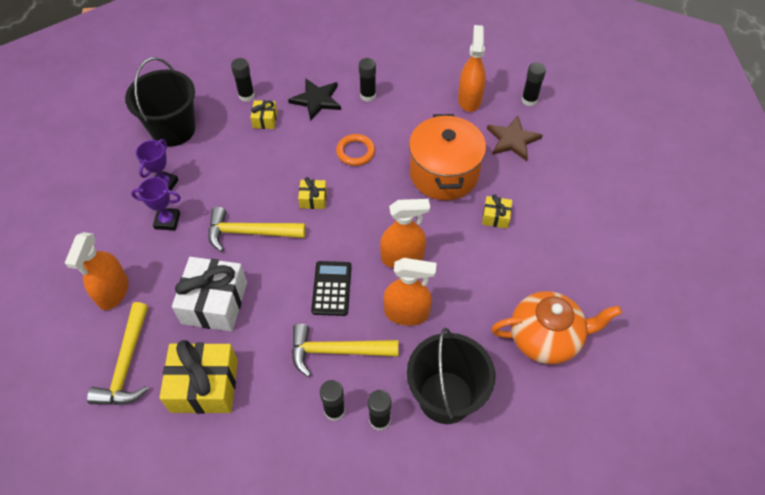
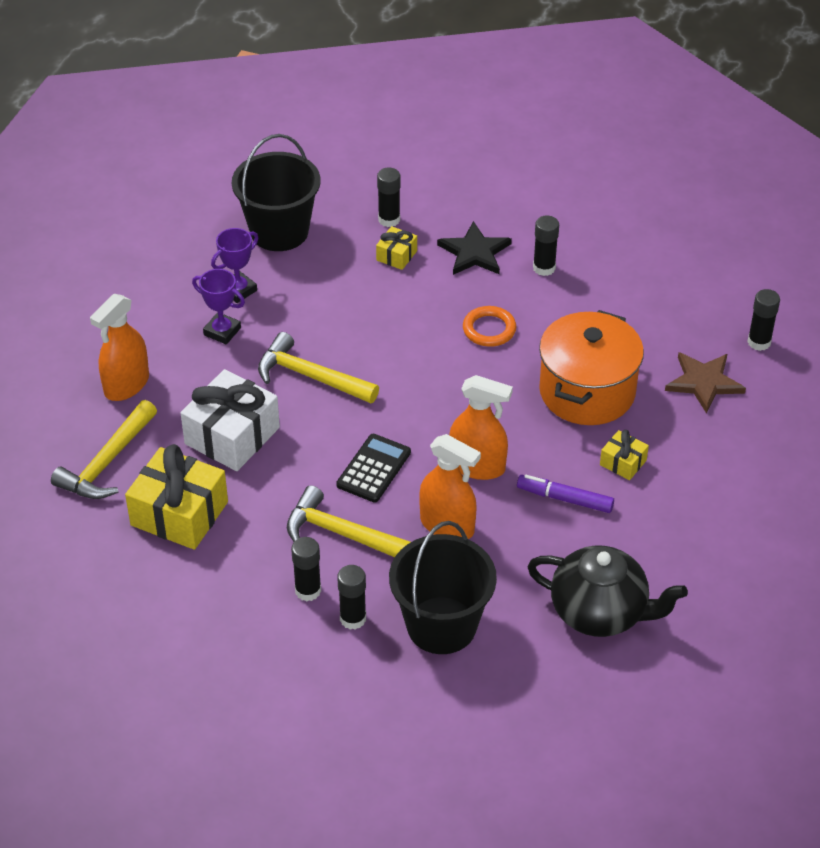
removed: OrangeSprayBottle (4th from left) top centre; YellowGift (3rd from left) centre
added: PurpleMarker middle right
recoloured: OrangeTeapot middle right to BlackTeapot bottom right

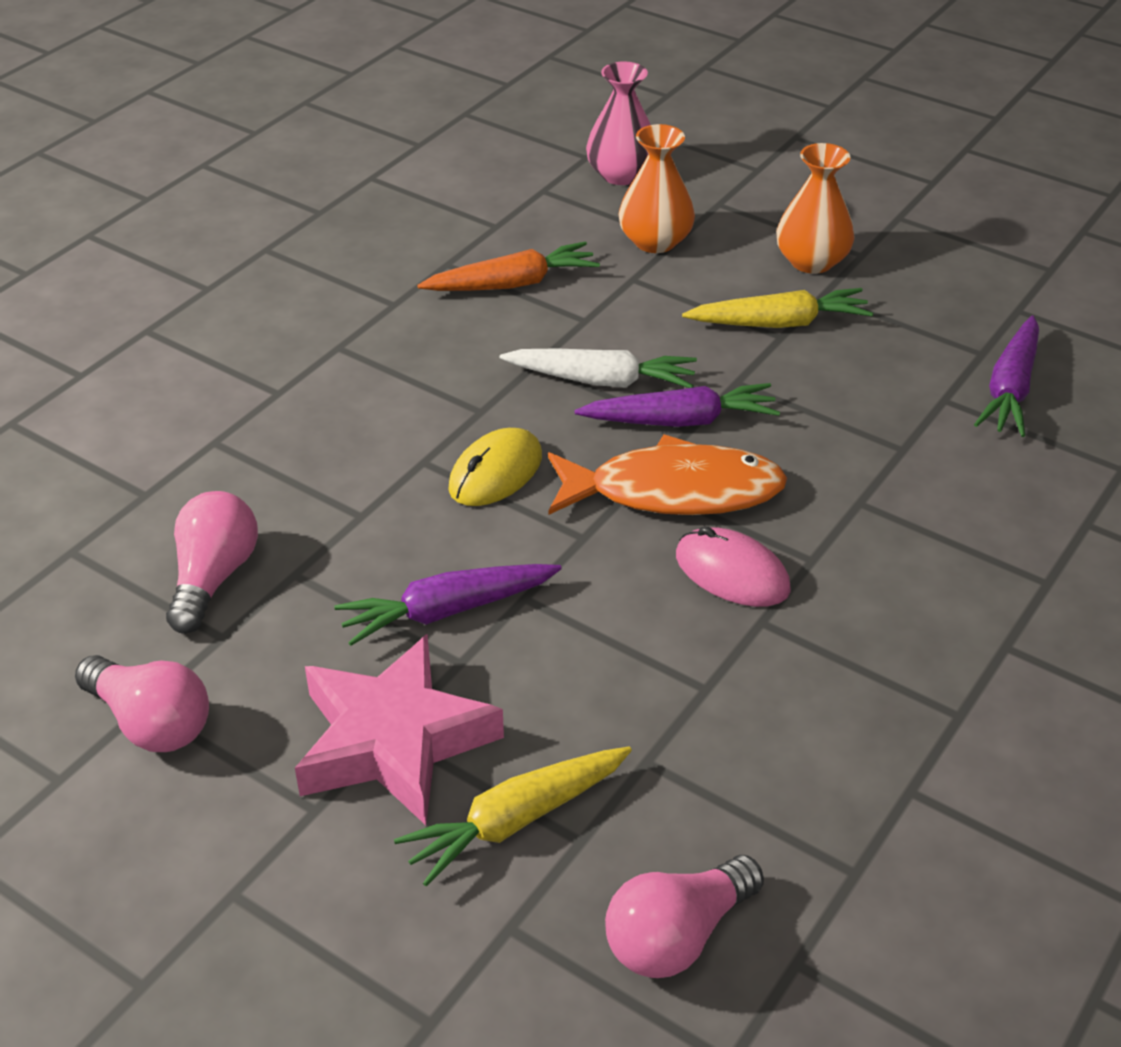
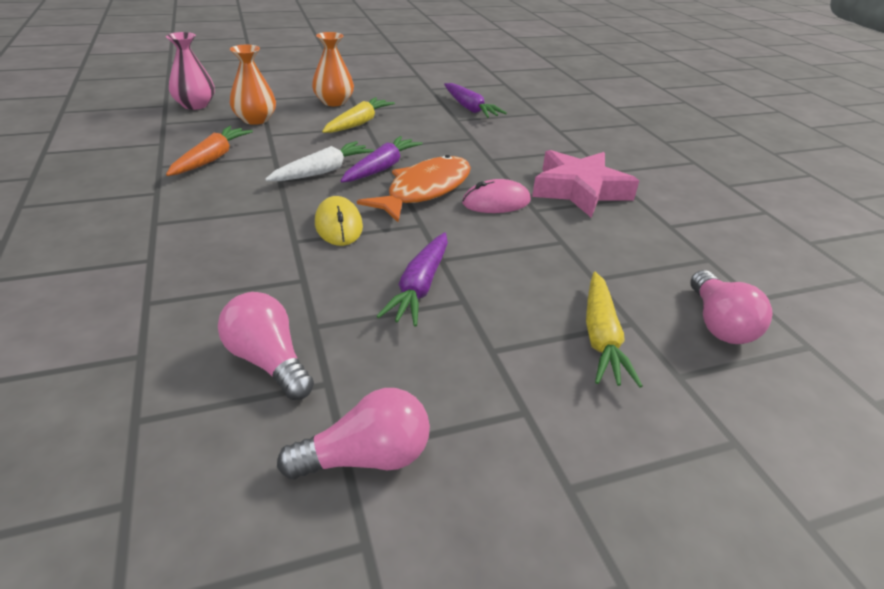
moved: PinkStar bottom centre to top centre

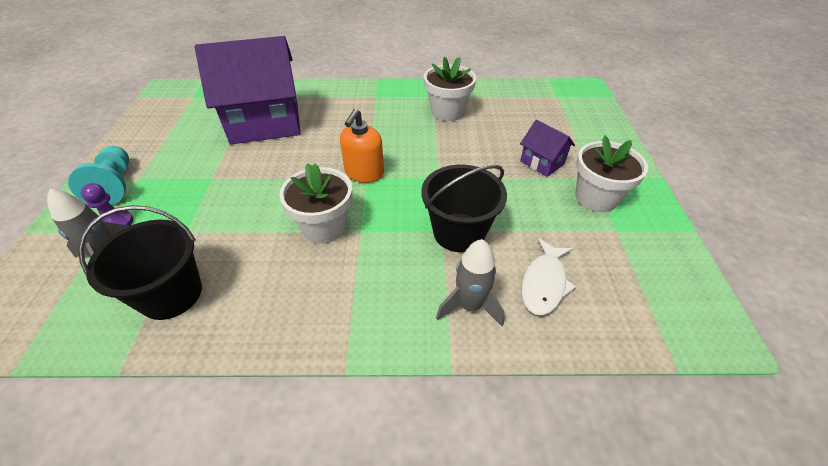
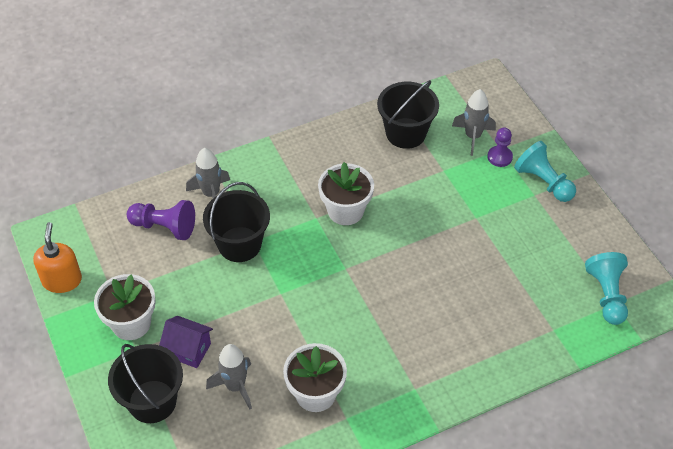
removed: PurpleHouse (1st from left) top left
added: TurquoisePawn (2nd from left) middle right; BlackBucket (1st from left) bottom left; GreyRocket (2nd from left) bottom centre
moved: OrangeSoapDispenser top centre to middle left
replaced: WhiteFish centre to PurplePawn (1st from left) middle left

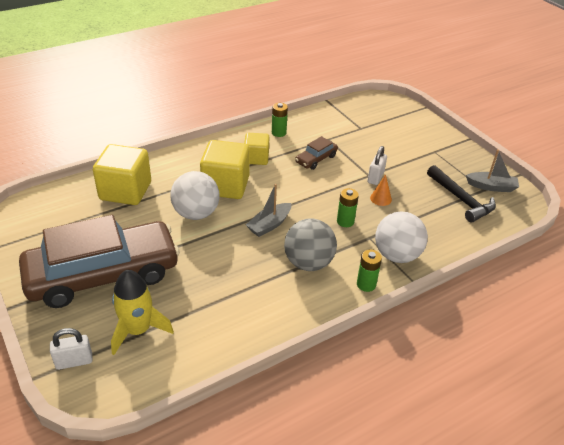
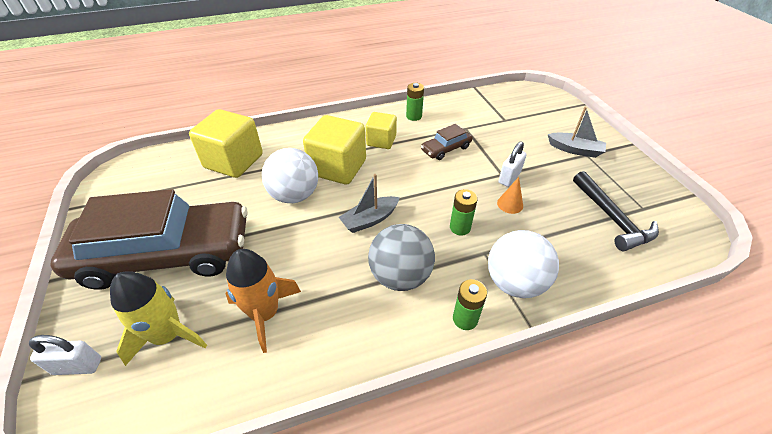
added: OrangeRocket bottom centre
moved: GreyBoat (2nd from left) middle right to top right

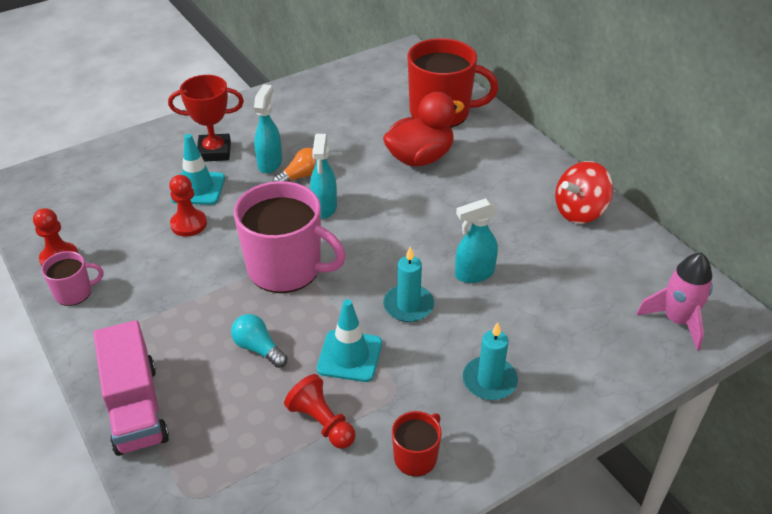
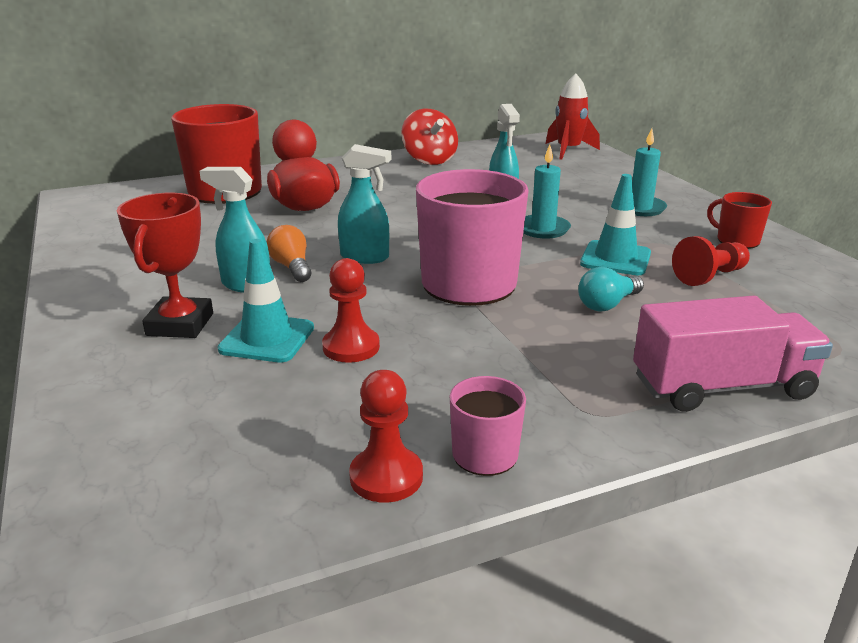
recoloured: PinkRocket middle right to RedRocket top right

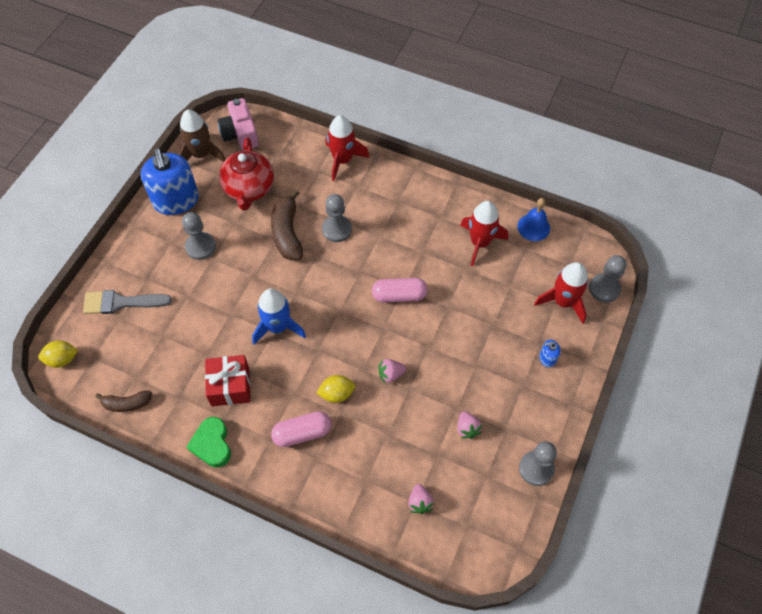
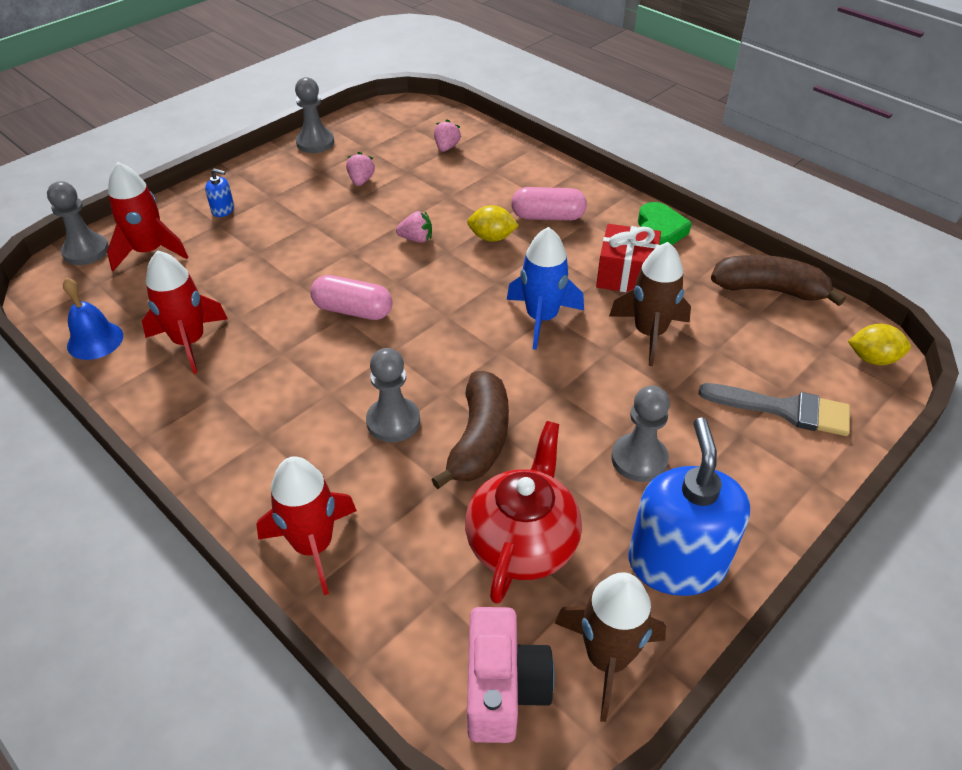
added: BrownRocket (2nd from left) middle right
resized: BrownBanana (1st from left in the first image) middle left = middle right x1.65

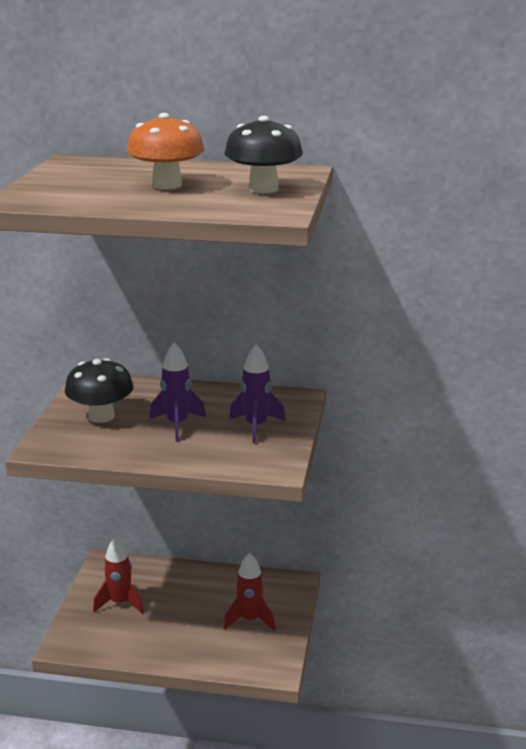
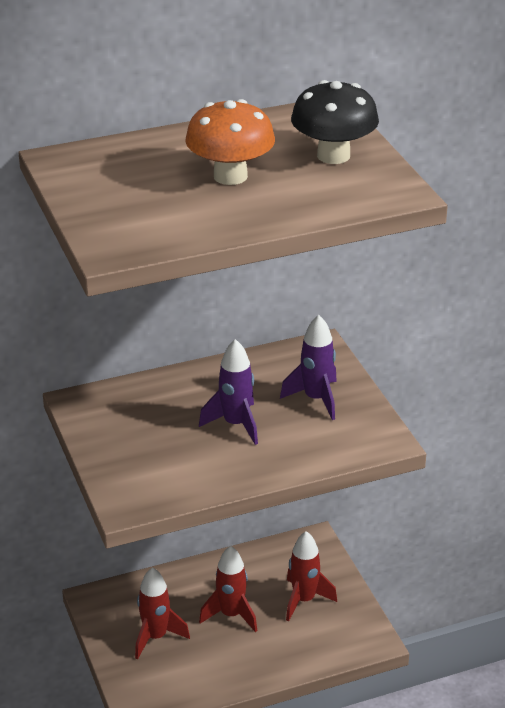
removed: BlackMushroom (1st from left) middle left
added: RedRocket (2nd from left) bottom centre

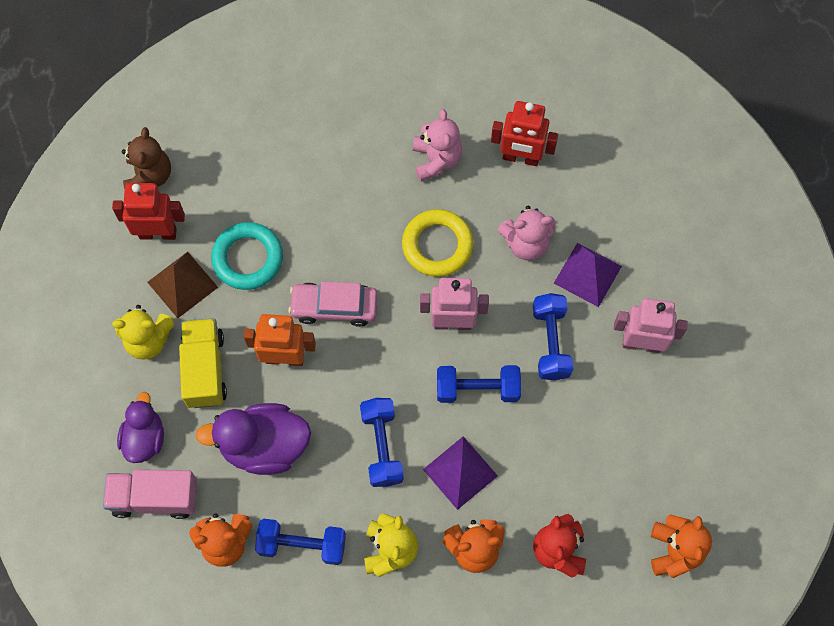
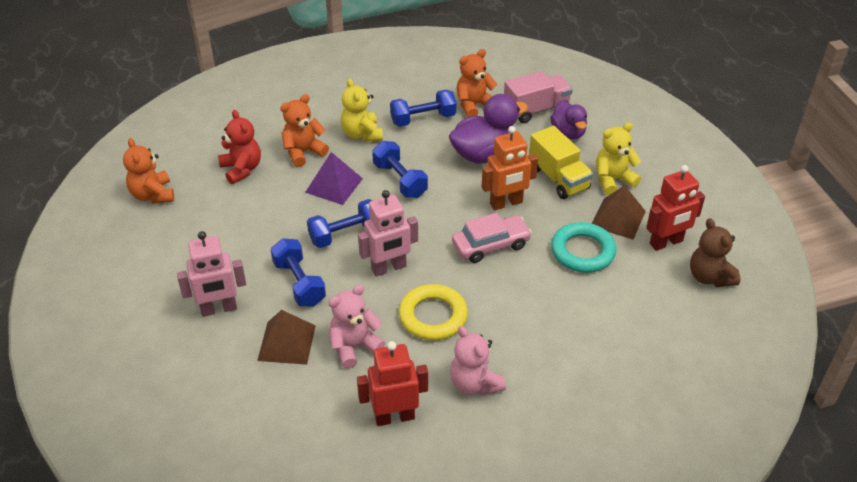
recoloured: PurplePyramid (2nd from left) middle right to BrownPyramid (1st from left) bottom centre

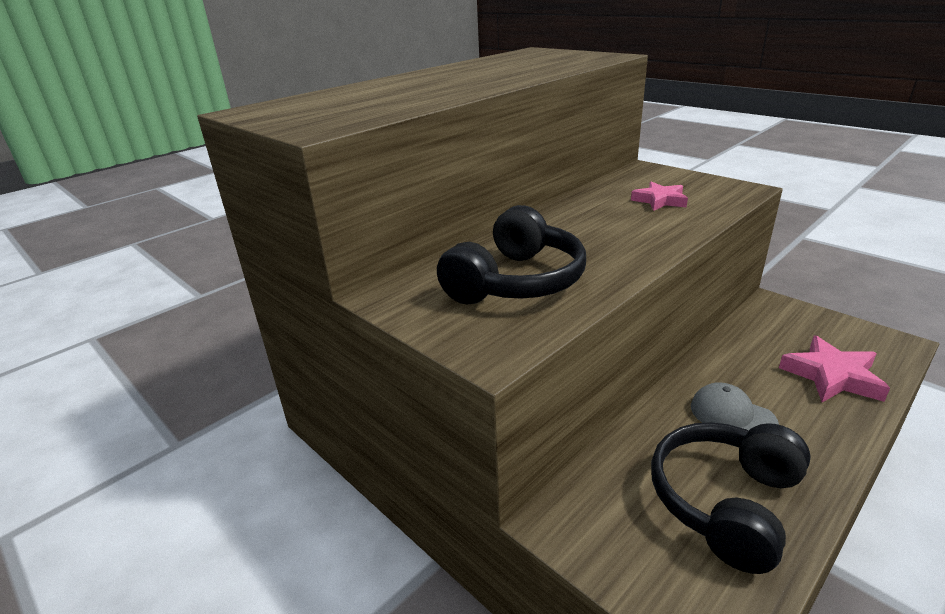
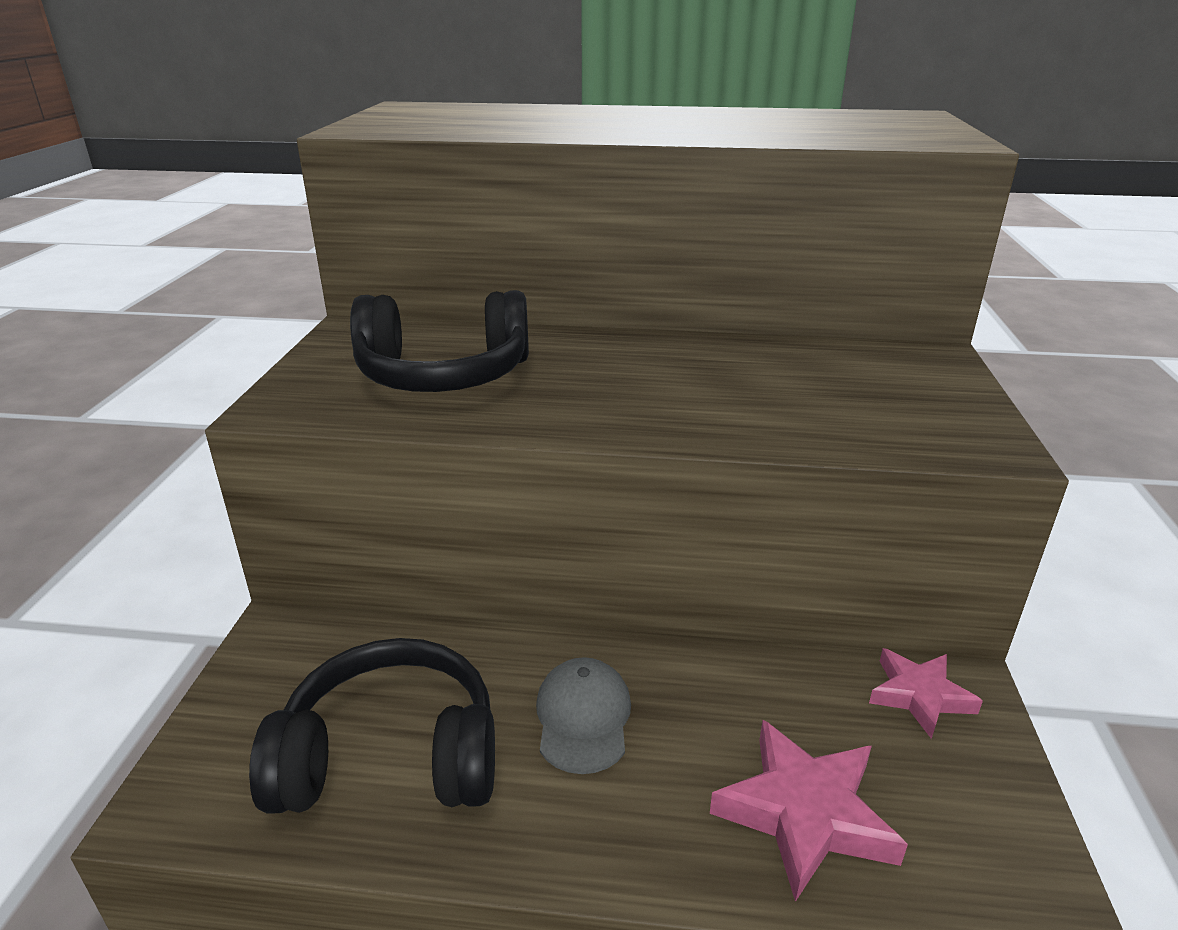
moved: PinkStar (1st from left in the first image) top right to PinkStar (2nd from left) bottom right

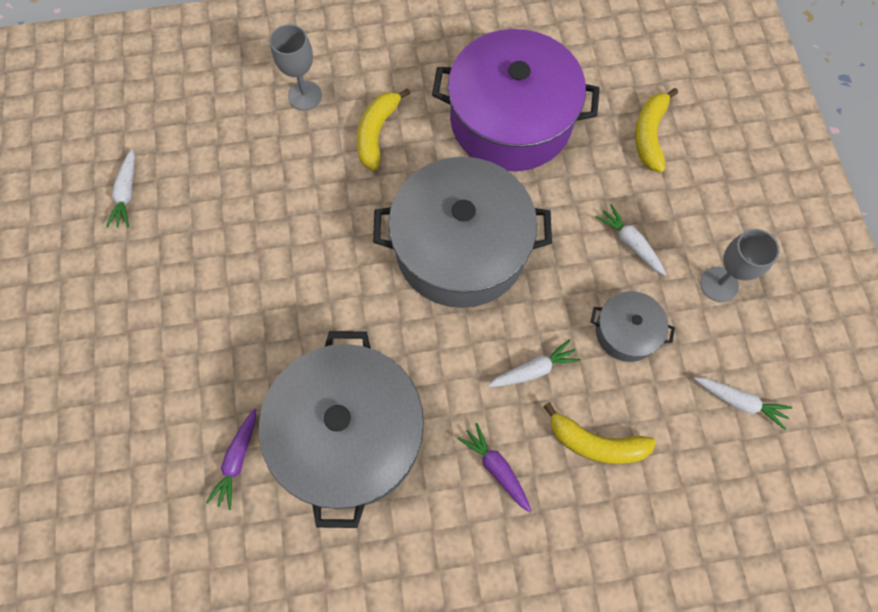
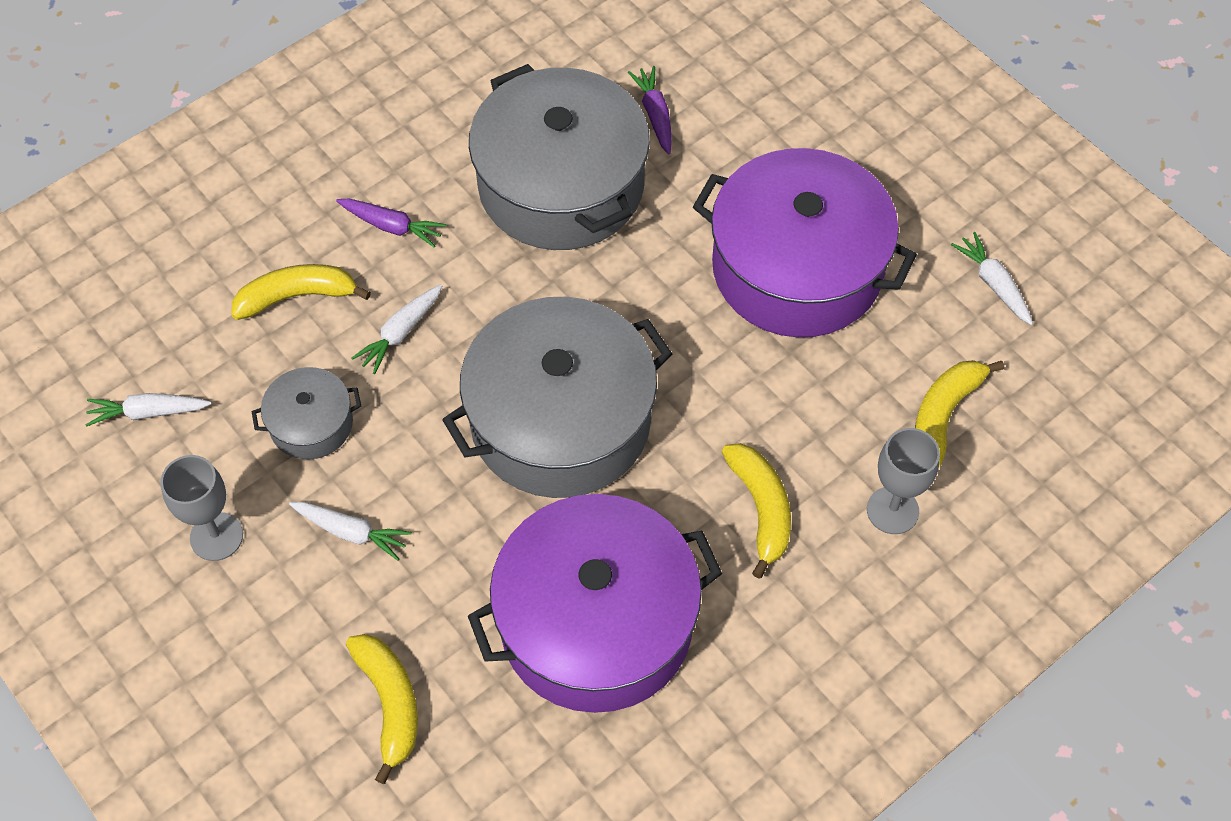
added: PurplePot (2nd from left) top centre; YellowBanana (4th from left) middle right

